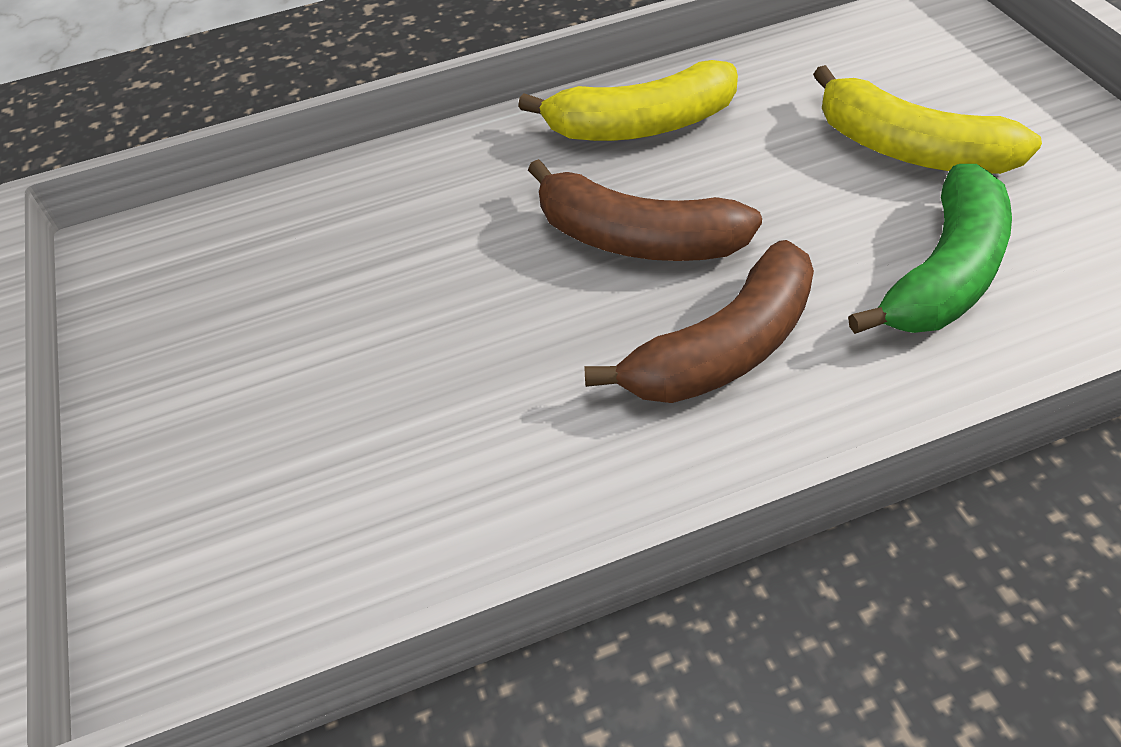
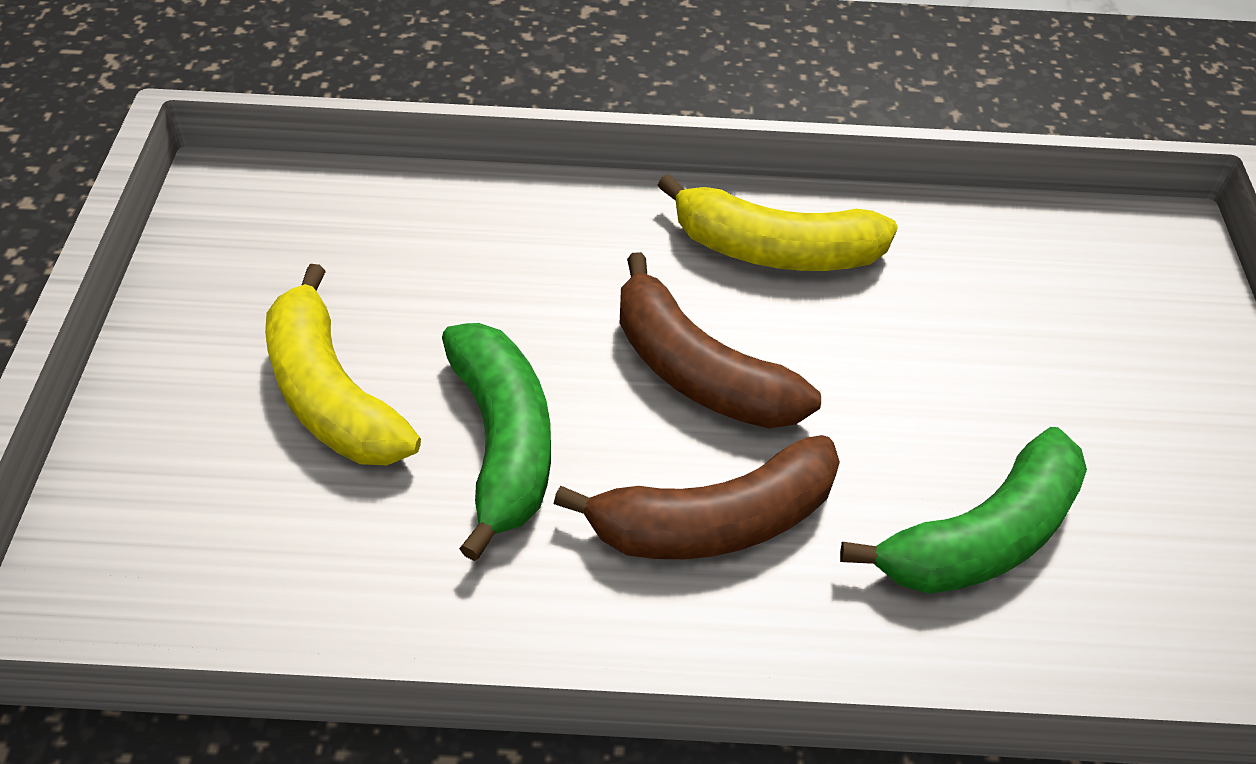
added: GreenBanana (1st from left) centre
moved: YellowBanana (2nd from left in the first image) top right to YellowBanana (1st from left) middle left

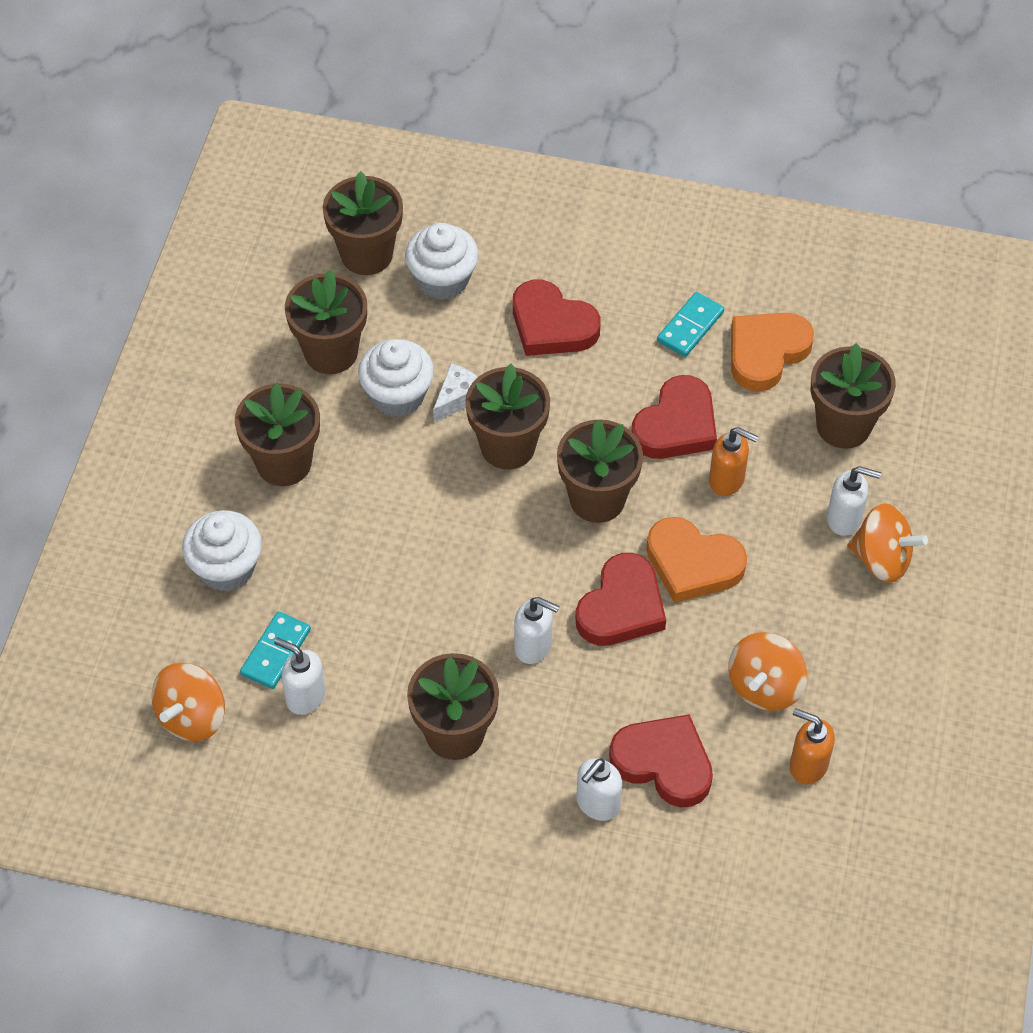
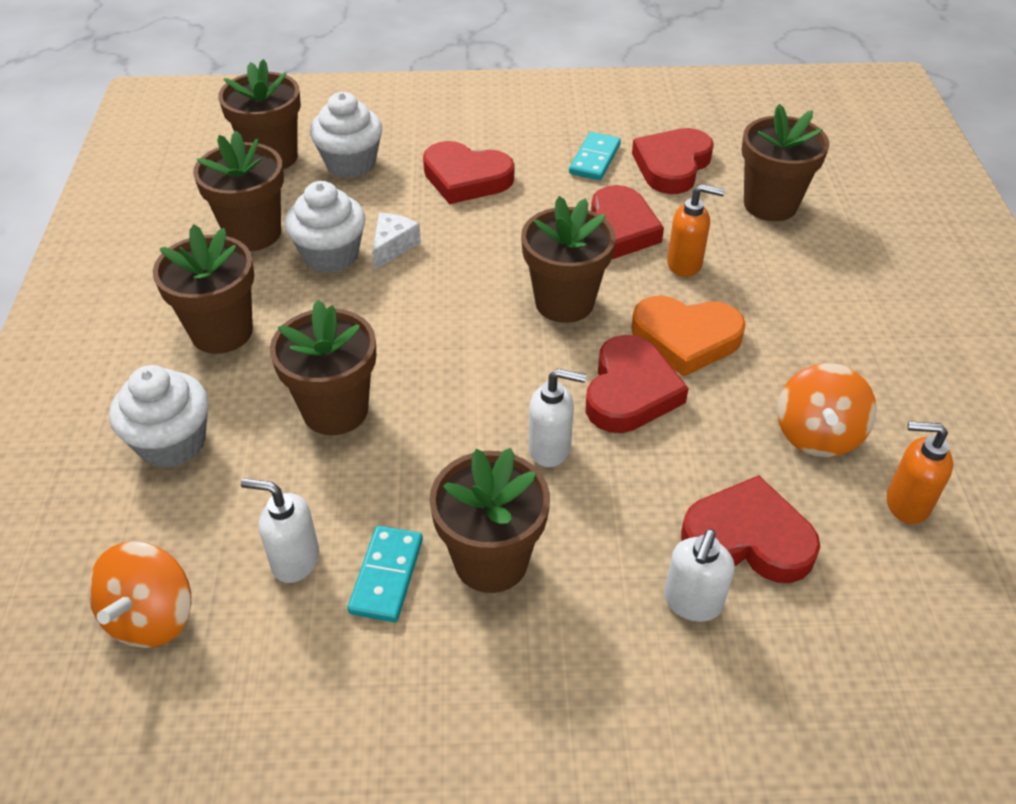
removed: WhiteSoapDispenser (4th from left) middle right; OrangeSpinningTop (3rd from left) middle right
moved: BrownFlowerPot (5th from left in the first image) centre to BrownFlowerPot (4th from left) middle left; TurquoiseDomino (1st from left) middle left to bottom centre
recoloured: OrangeHeart (2nd from left) middle right to RedHeart (4th from left) top centre

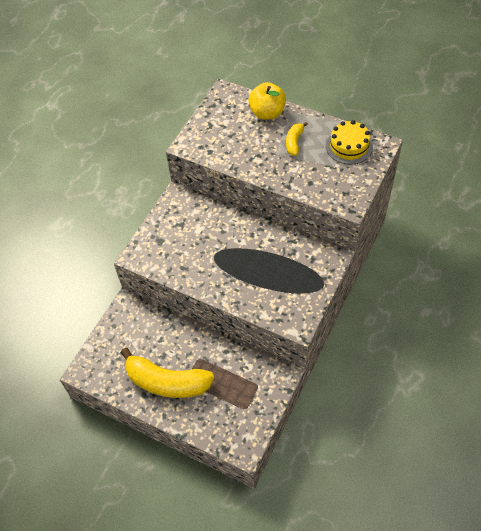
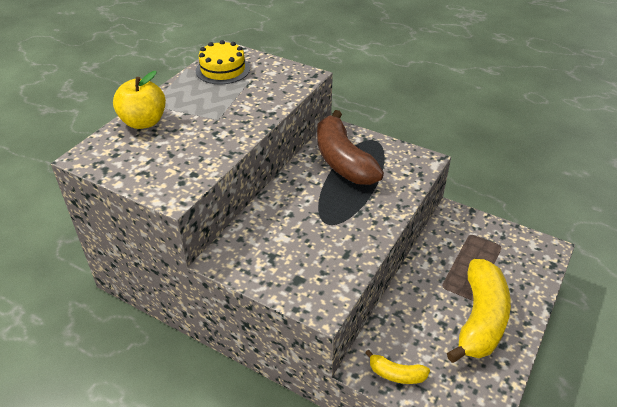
added: BrownBanana centre
moved: YellowBanana (2nd from left in the first image) top centre to YellowBanana (1st from left) bottom centre

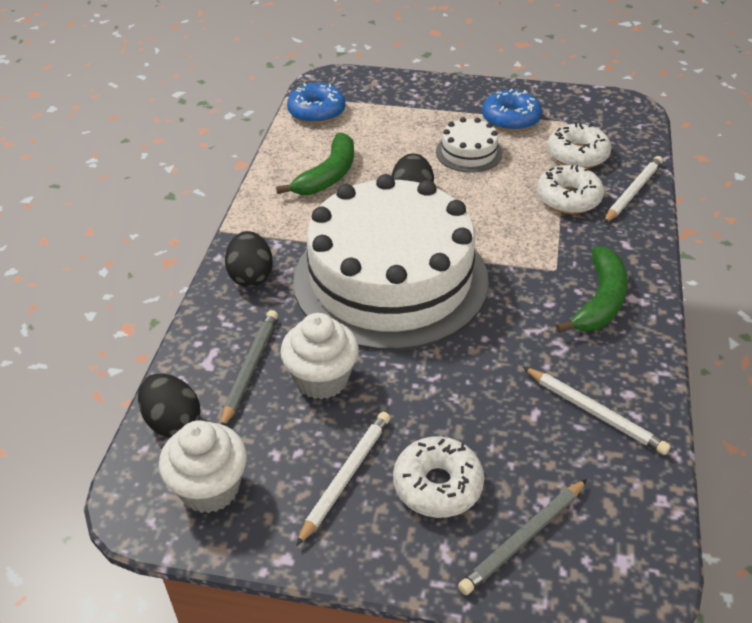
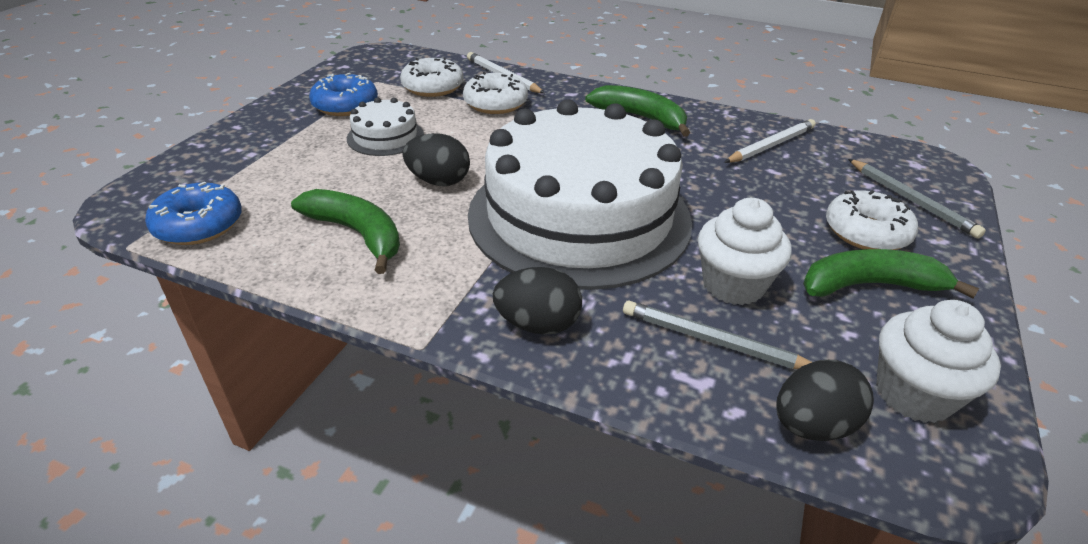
replaced: WhitePencil (1st from left) bottom centre to GreenBanana (3rd from left) middle right

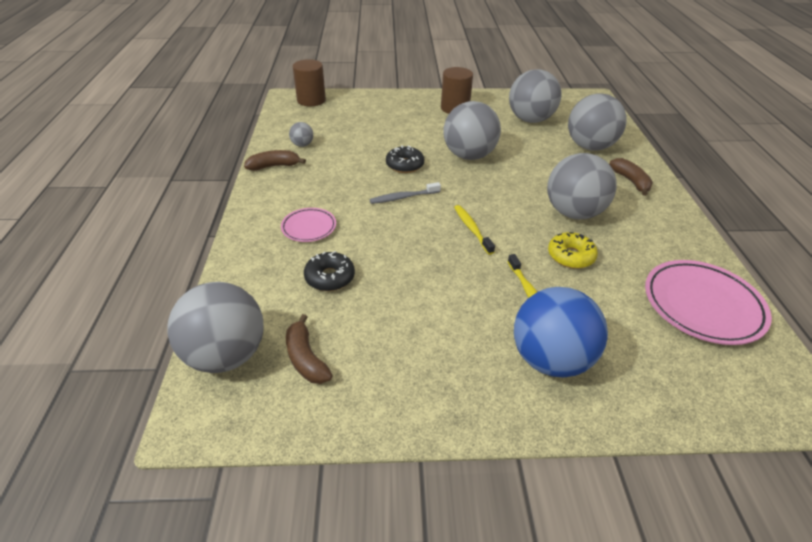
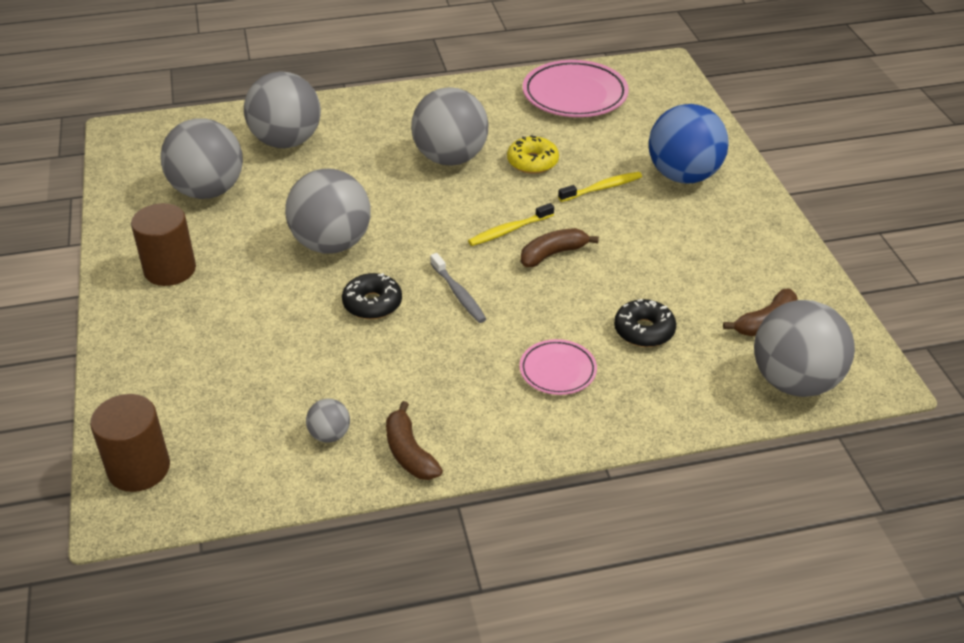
moved: BrownBanana (3rd from left in the first image) top right to BrownBanana (2nd from left) centre

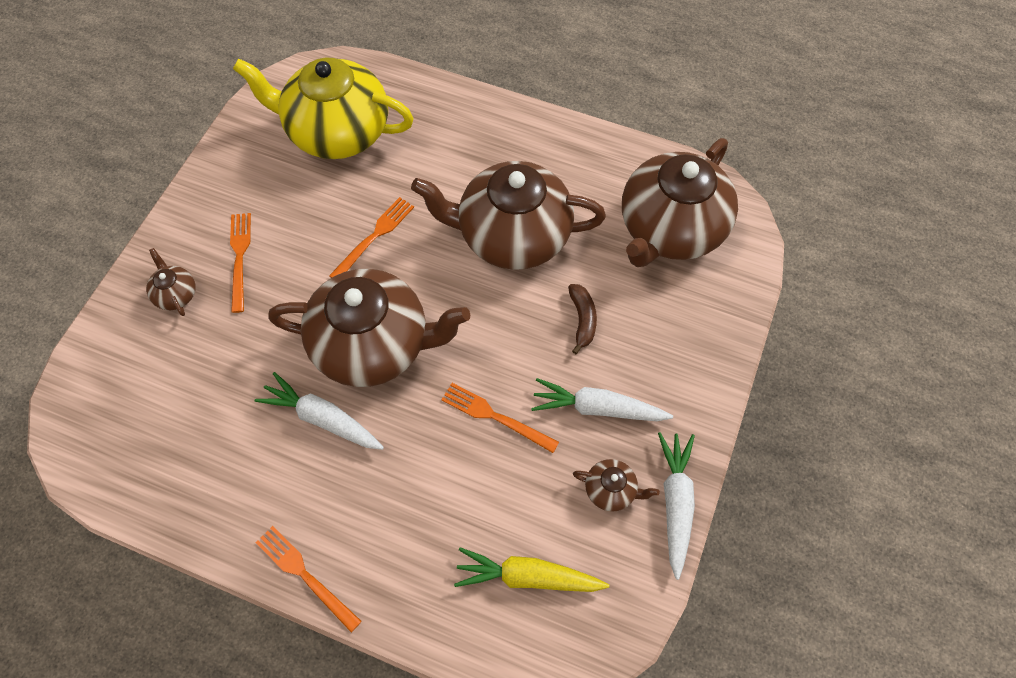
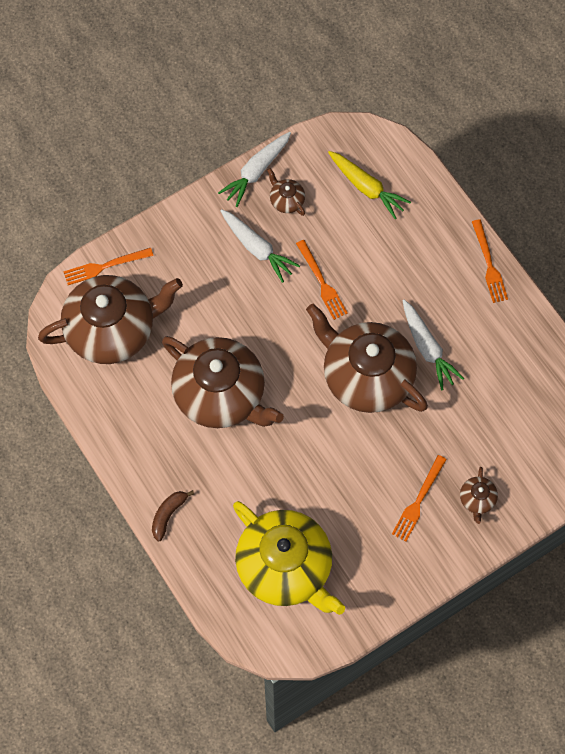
moved: OrangeFork (3rd from left in the first image) centre to OrangeFork (1st from left) middle left; BrownBanana centre to bottom left

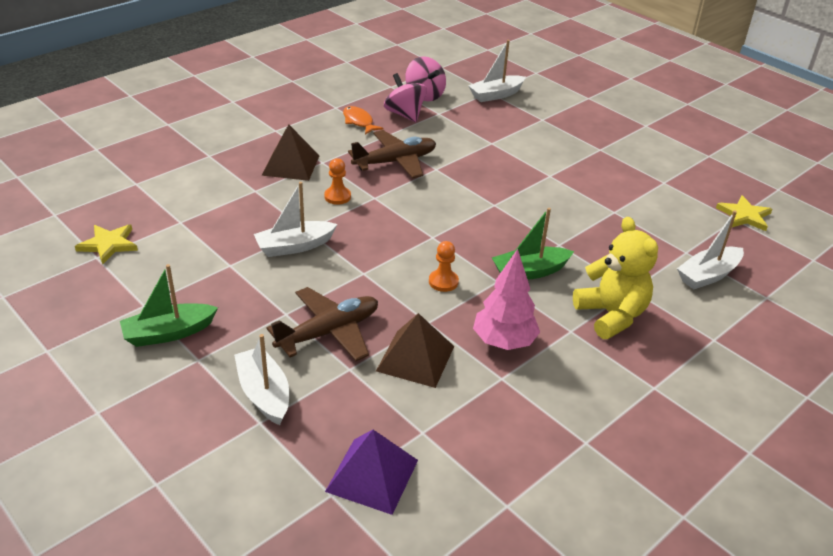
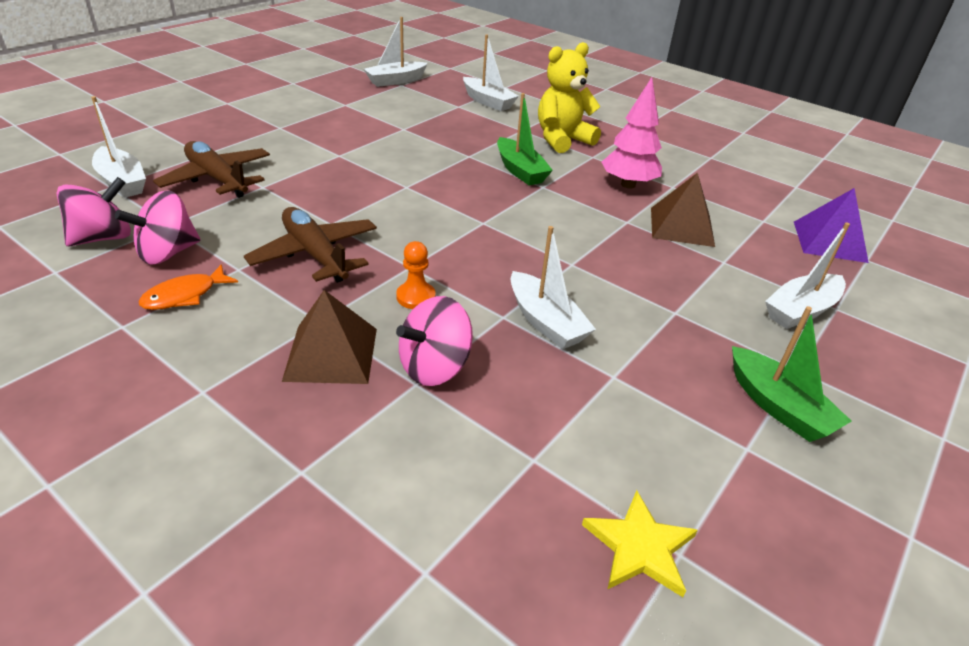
removed: OrangePawn (2nd from left) centre
added: PinkSpinningTop (3rd from left) centre
moved: BrownPlane (1st from left) centre to top left
replaced: YellowStar (2nd from left) middle right to WhiteBoat (2nd from left) top centre

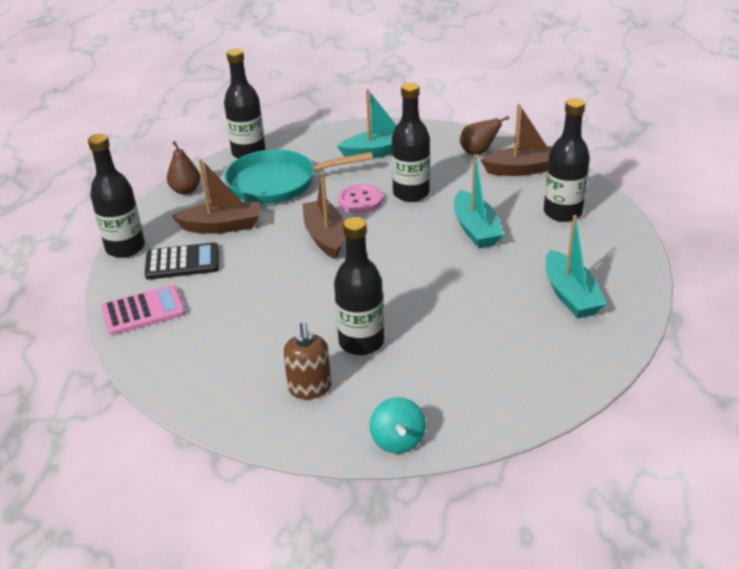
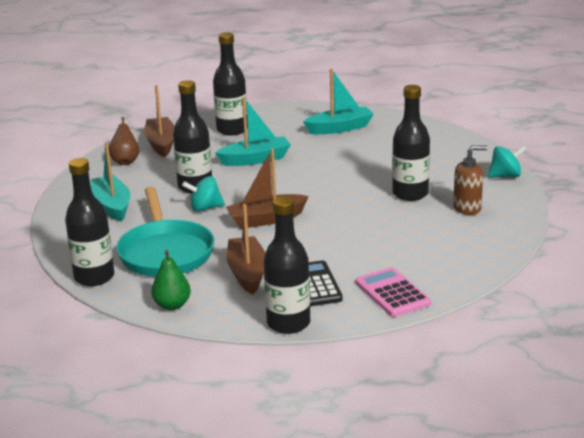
replaced: PinkButton centre to TurquoiseSpinningTop (1st from left) centre
recoloured: BrownPear (1st from left) top left to GreenPear middle left

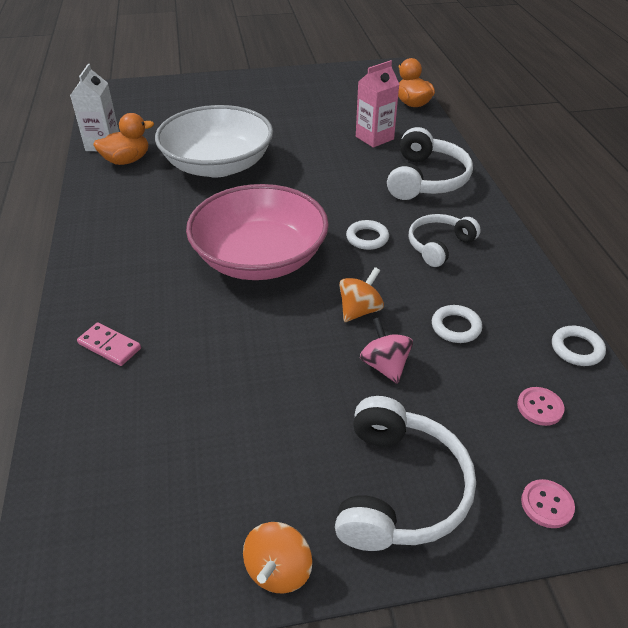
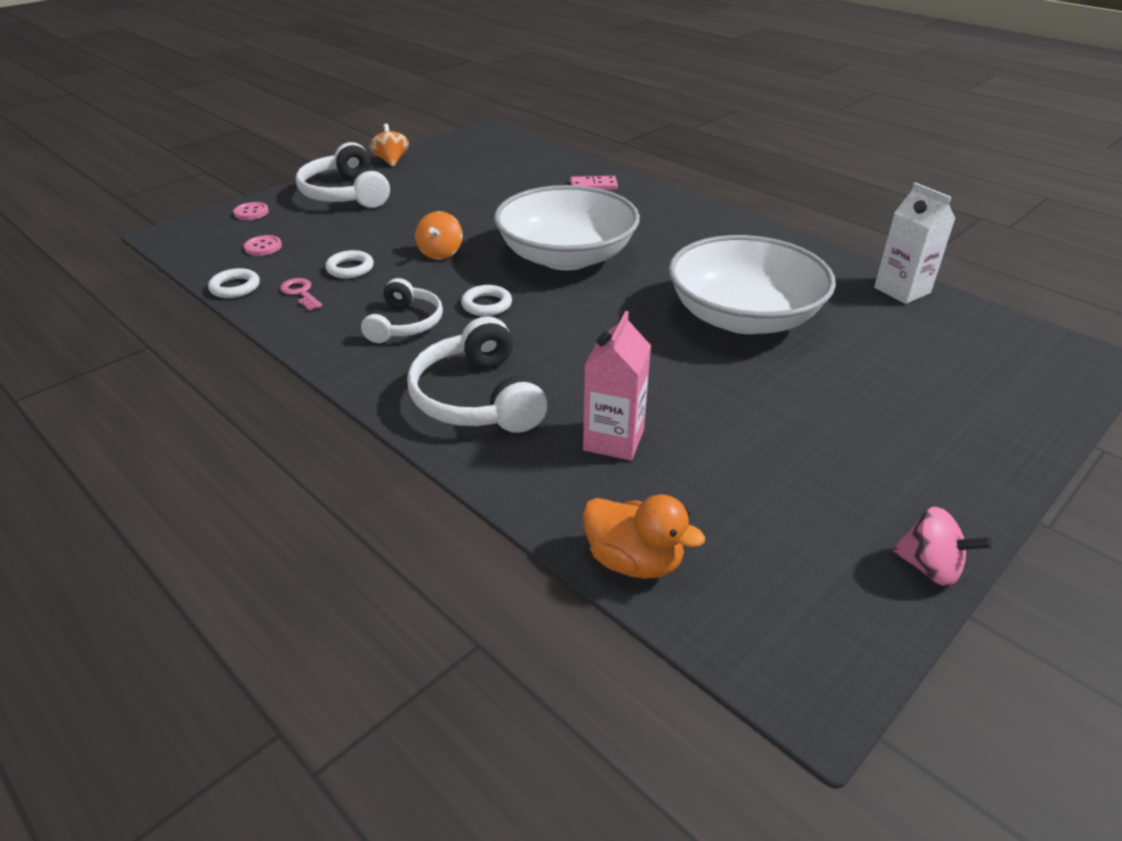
removed: OrangeDuck (1st from left) top left
added: PinkKey middle left
moved: PinkSpinningTop centre to middle right
recoloured: PinkBowl centre to WhiteBowl (1st from left) top centre

